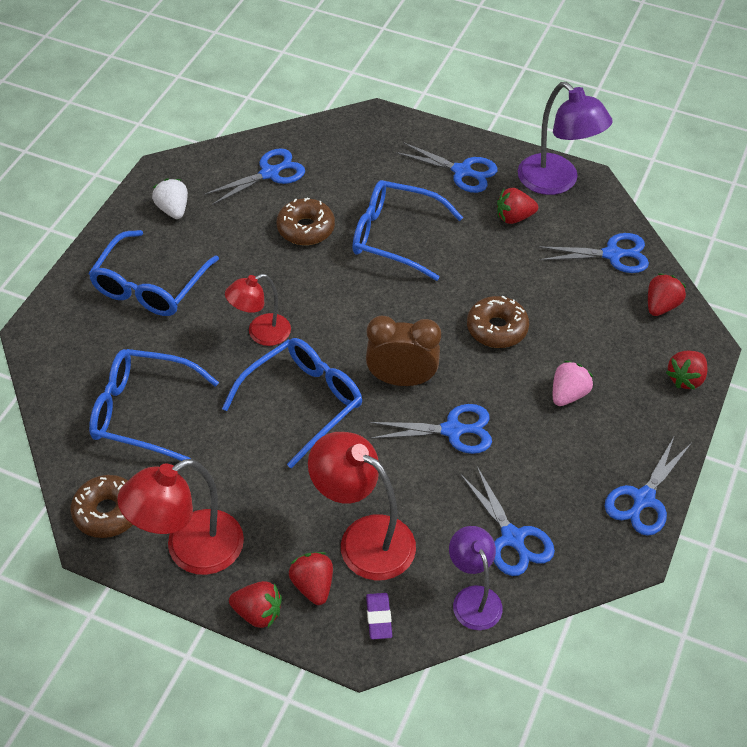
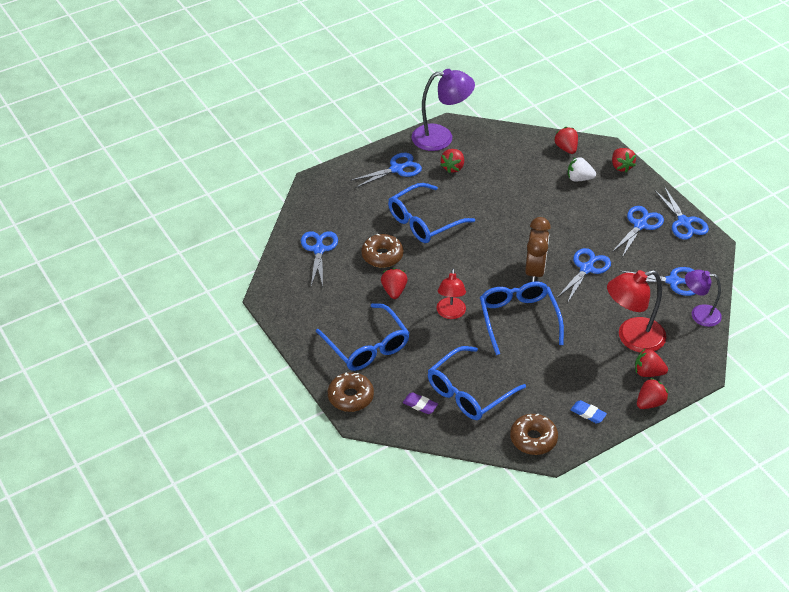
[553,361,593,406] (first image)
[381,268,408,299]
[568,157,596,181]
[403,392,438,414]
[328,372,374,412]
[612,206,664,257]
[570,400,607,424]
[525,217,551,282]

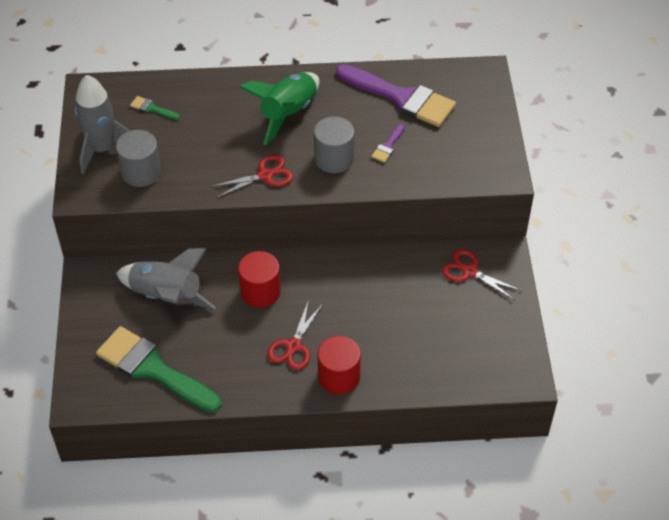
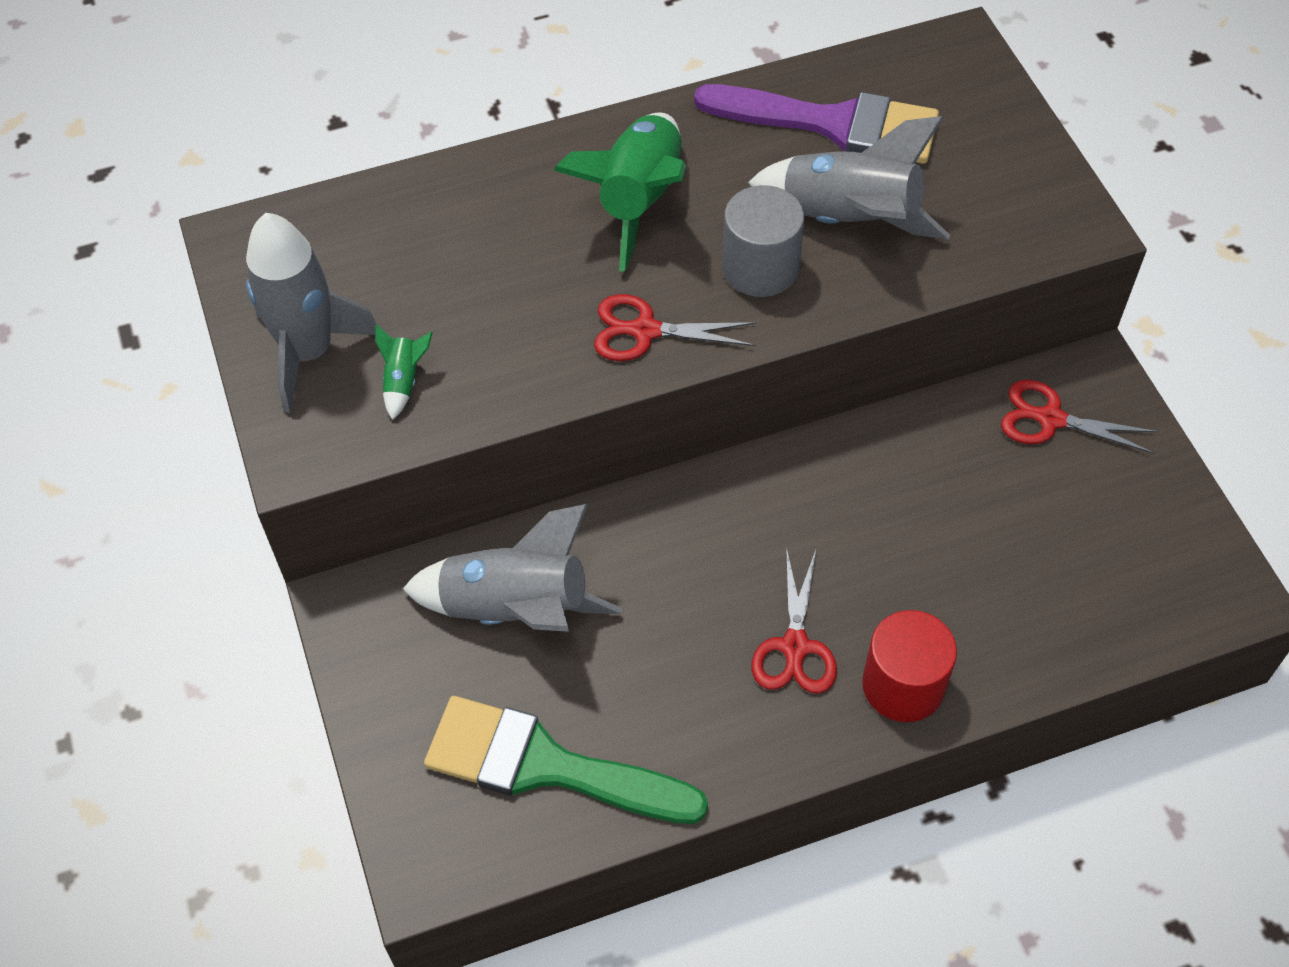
[130,96,180,120] (first image)
[238,251,281,308] (first image)
[375,325,433,420]
[748,116,950,240]
[594,294,756,361]

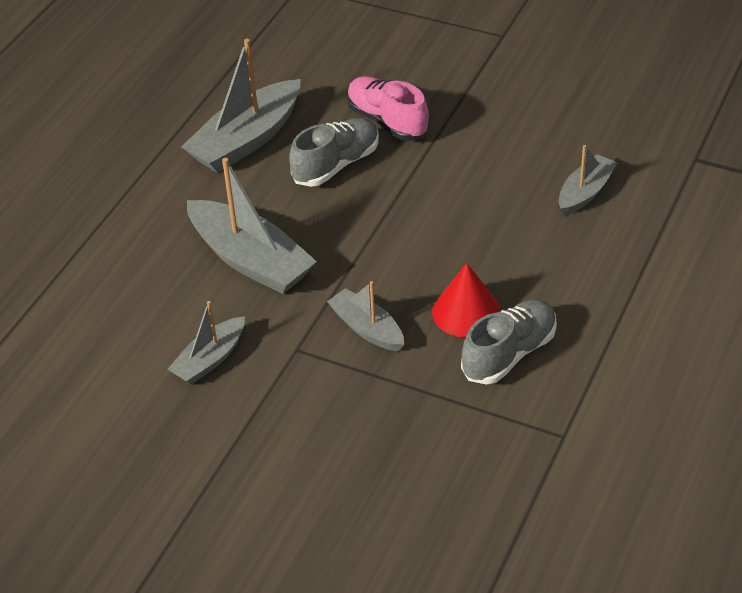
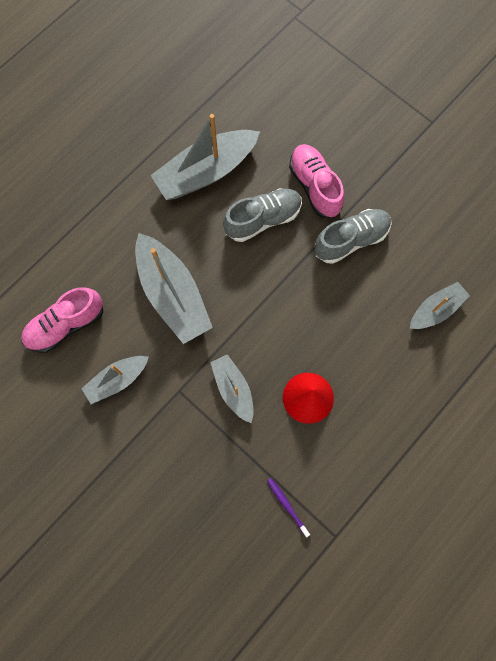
[21,287,103,353]
[267,478,310,537]
[315,209,392,264]

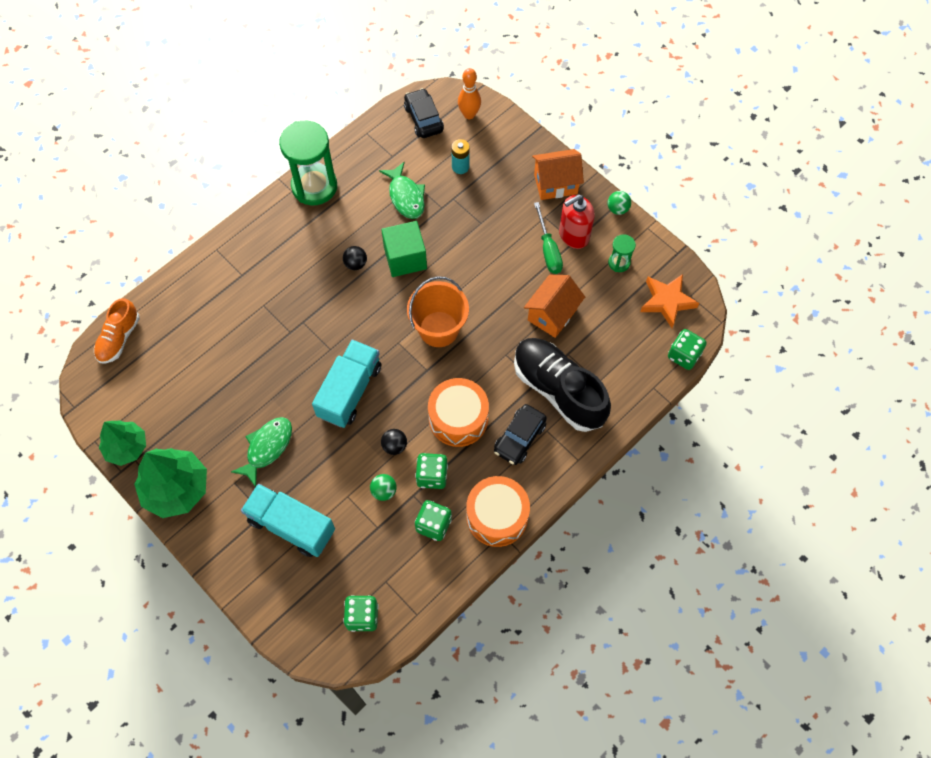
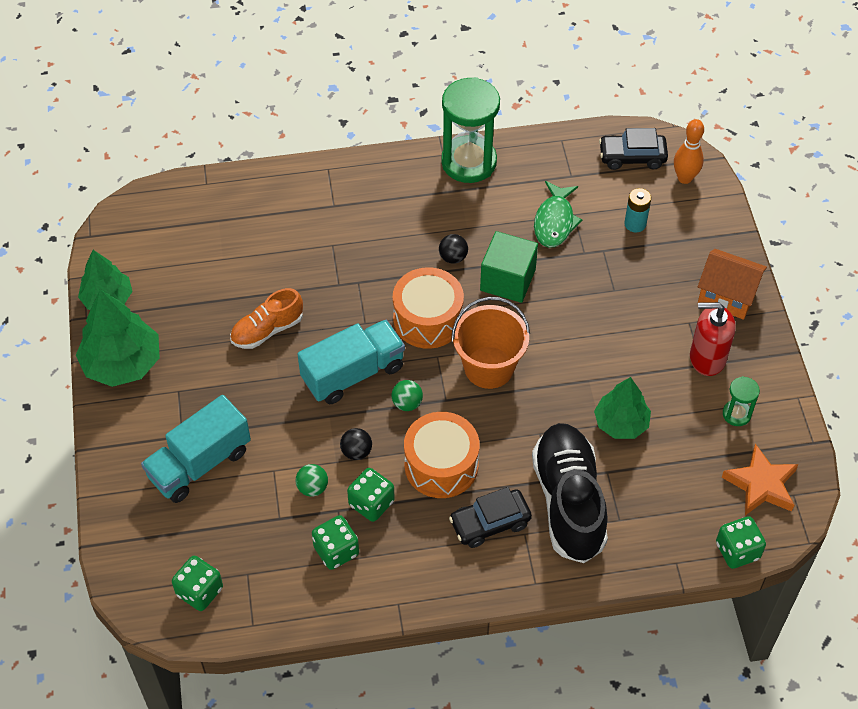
[231,417,292,487] (first image)
[534,202,563,274] (first image)
[230,288,303,349]
[393,267,464,349]
[392,380,423,411]
[594,377,651,439]
[141,395,251,503]
[599,128,668,170]

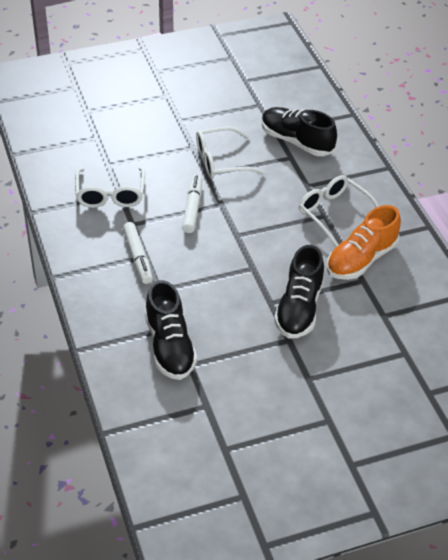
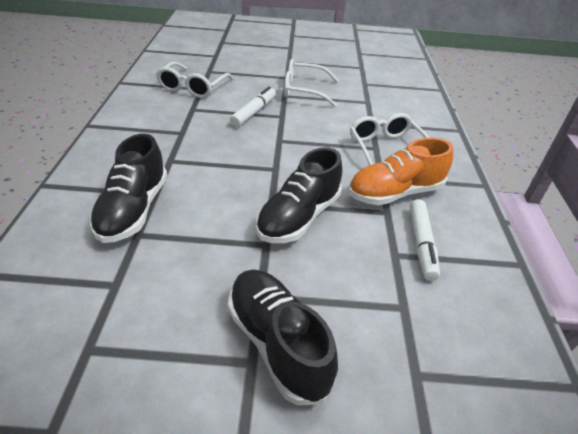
[410,199,440,281]
[228,270,338,405]

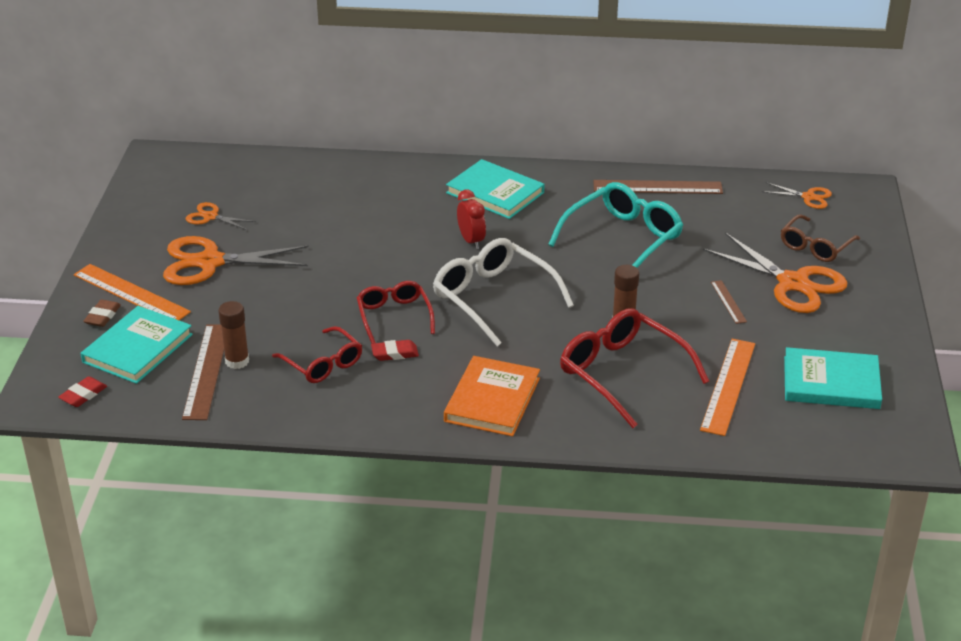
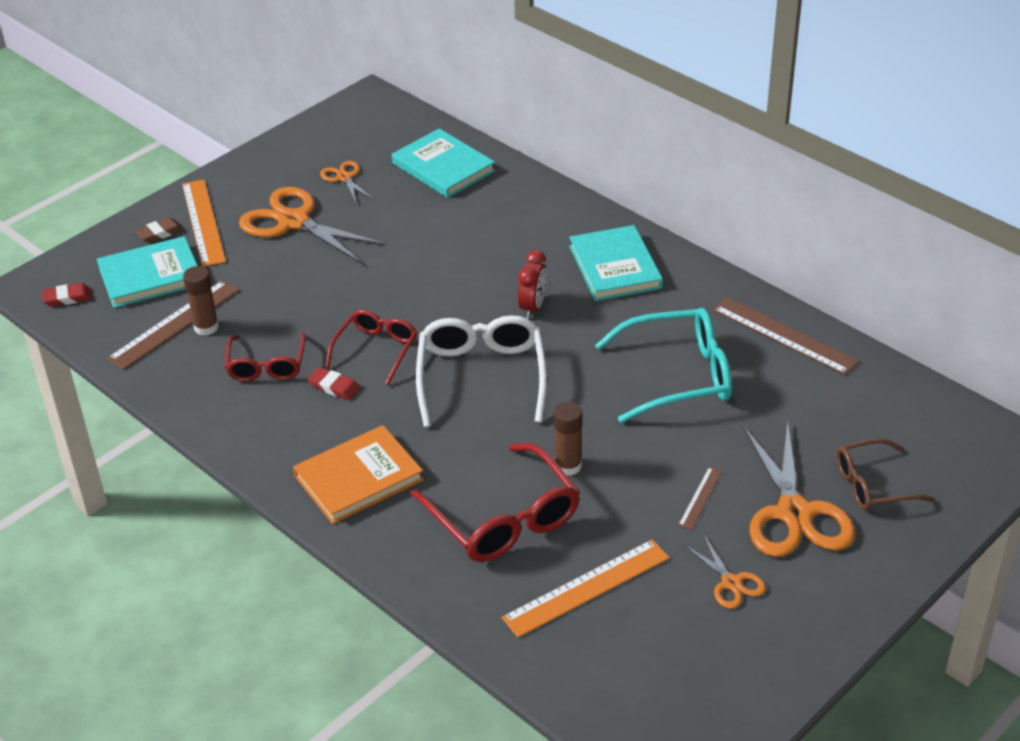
[684,535,766,609]
[392,128,495,198]
[411,443,580,562]

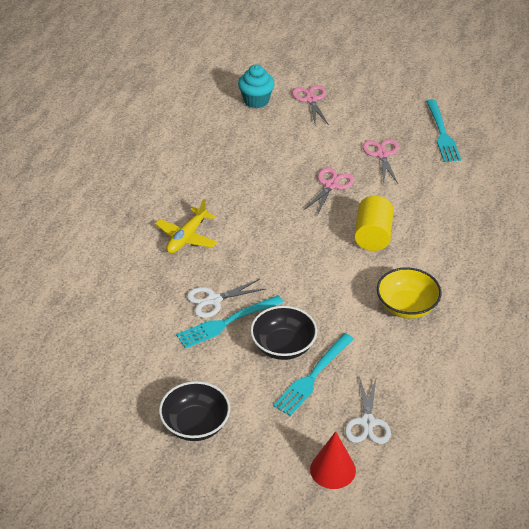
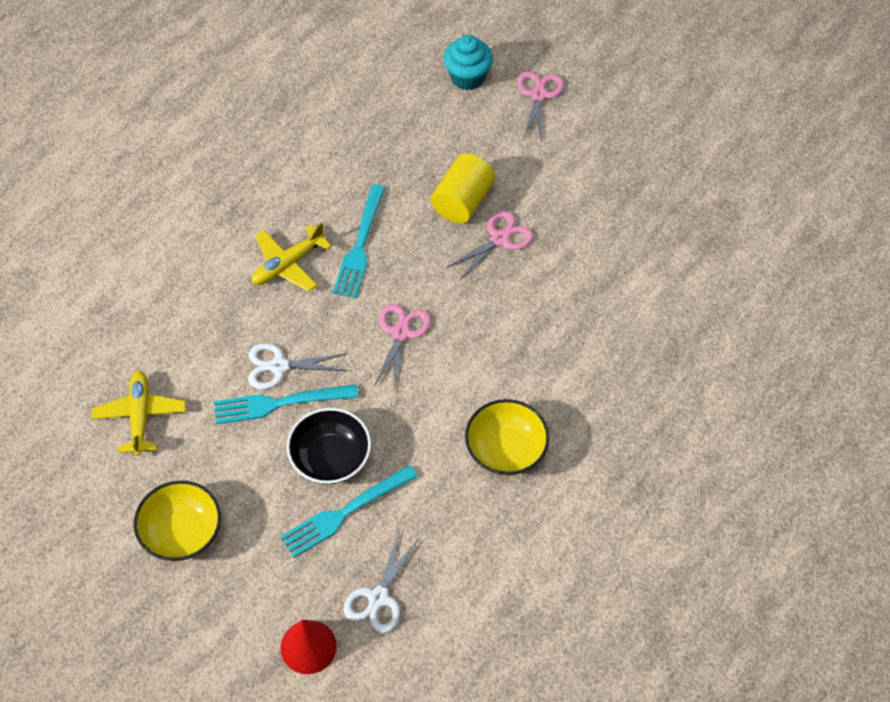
[92,370,186,456]
[431,153,495,224]
[374,304,431,389]
[333,185,385,298]
[134,481,221,561]

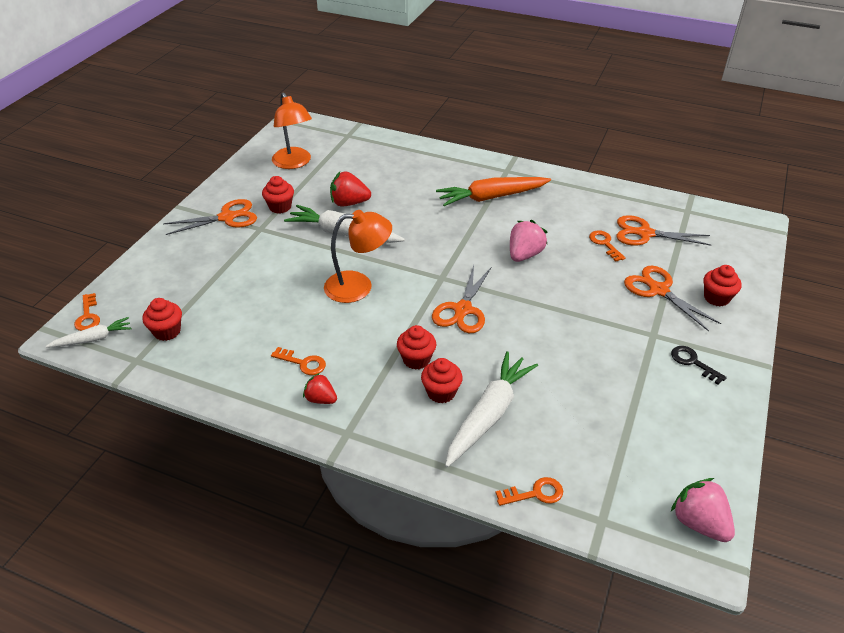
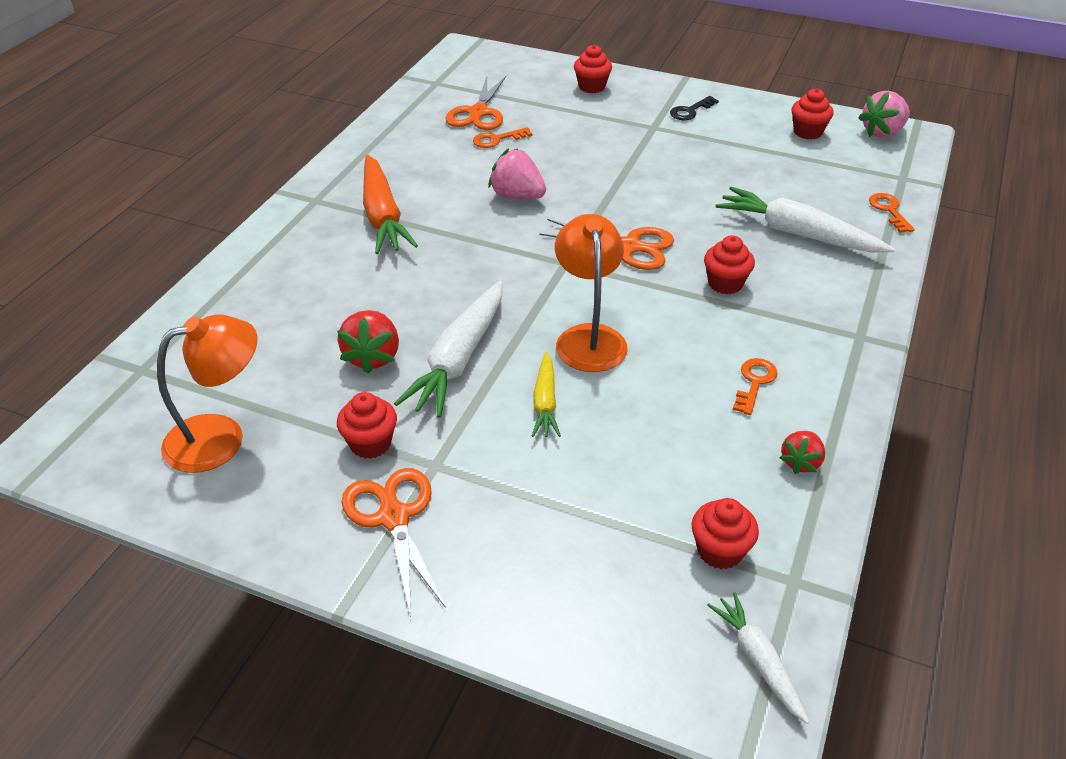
[74,293,100,331] (first image)
[624,265,721,331] (first image)
[532,352,561,437]
[780,431,825,474]
[791,88,834,140]

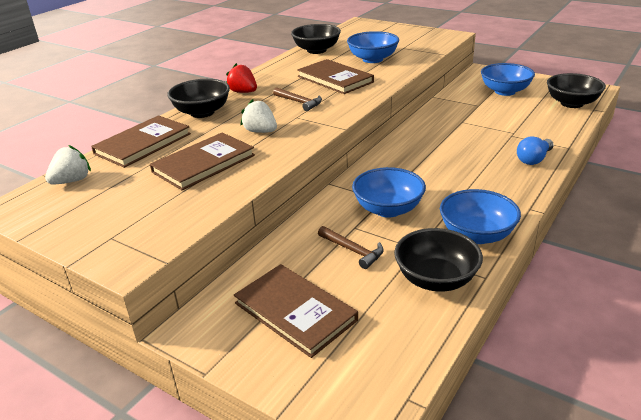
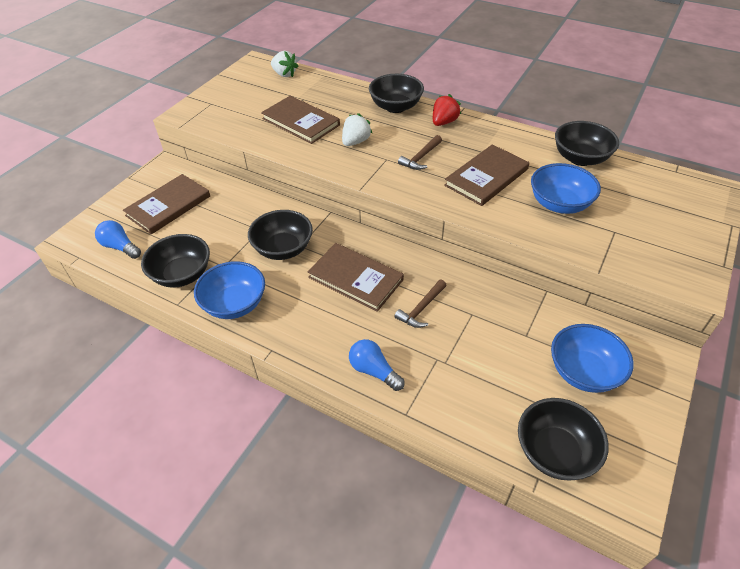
[95,220,141,259]
[308,243,404,312]
[394,279,447,328]
[248,210,313,260]

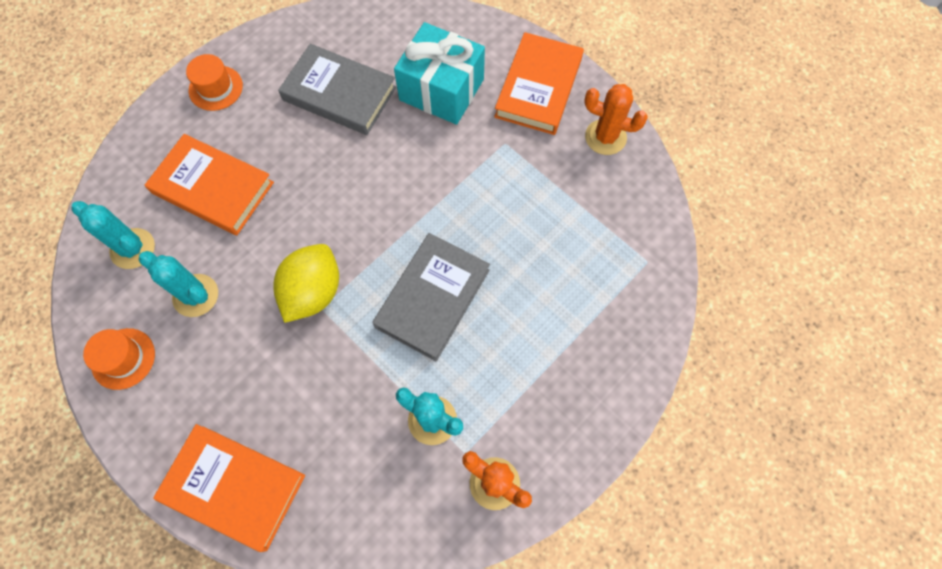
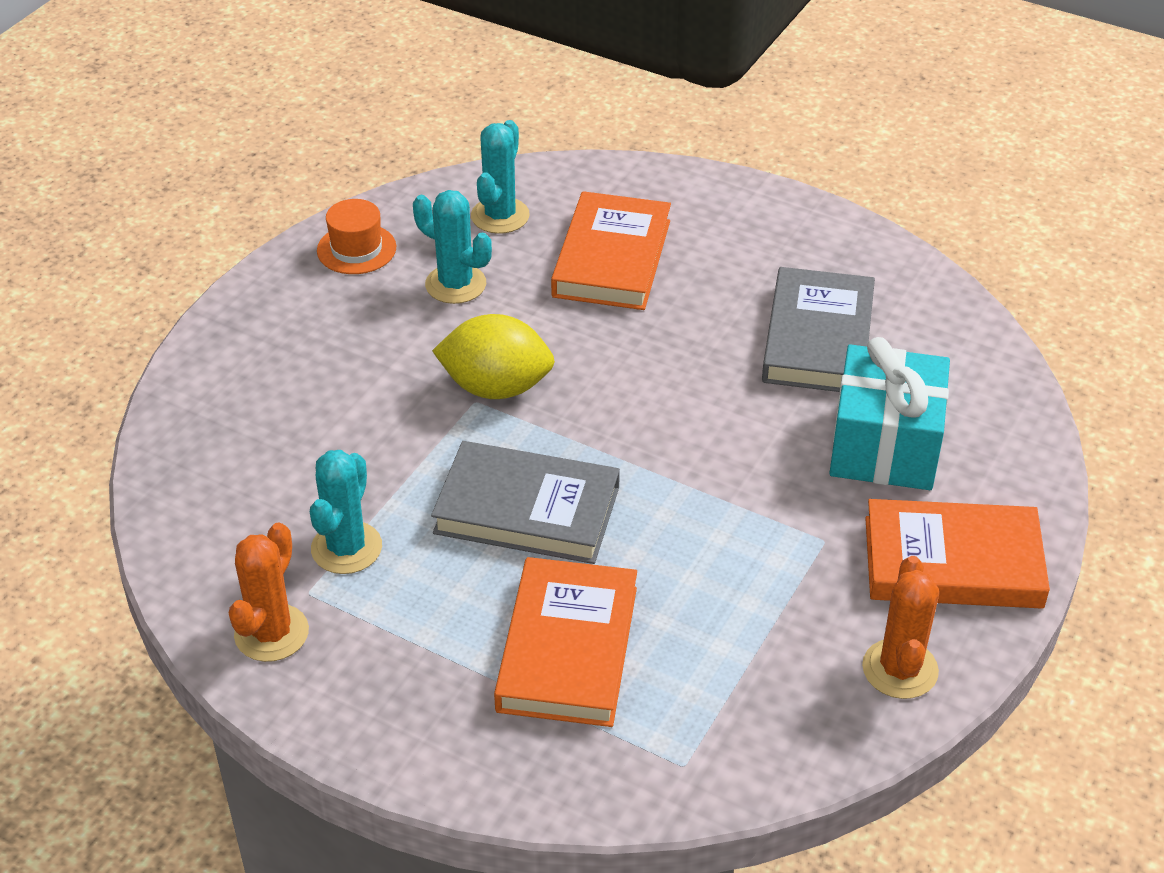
[186,54,243,111] (first image)
[494,557,637,727]
[413,190,492,304]

